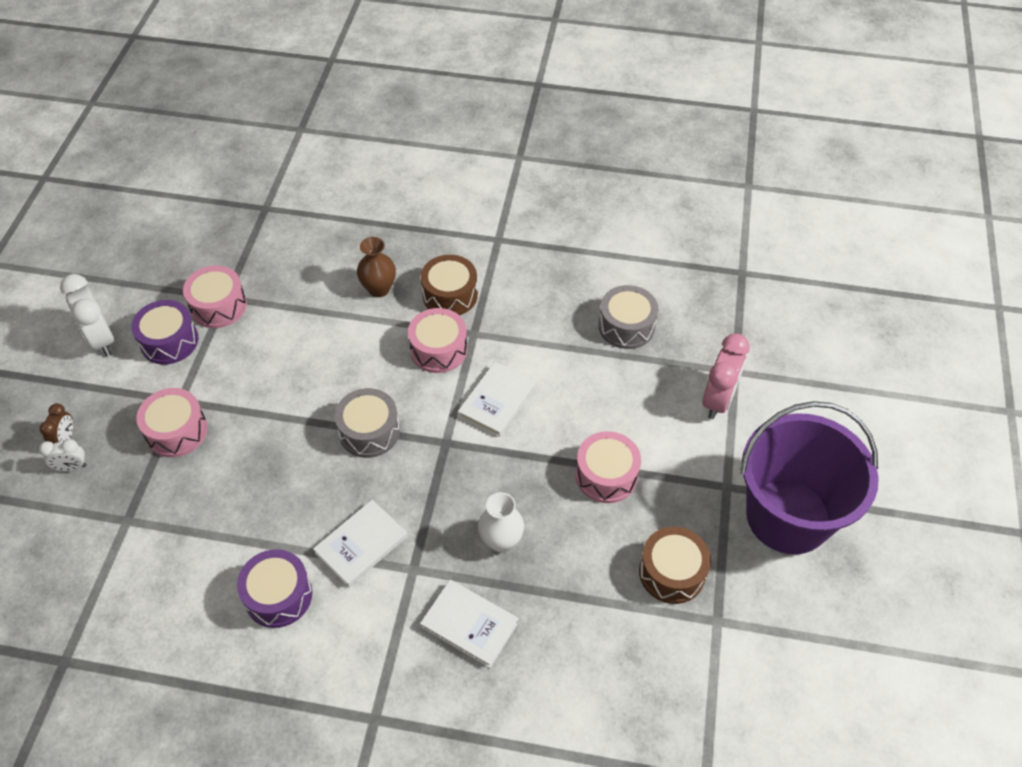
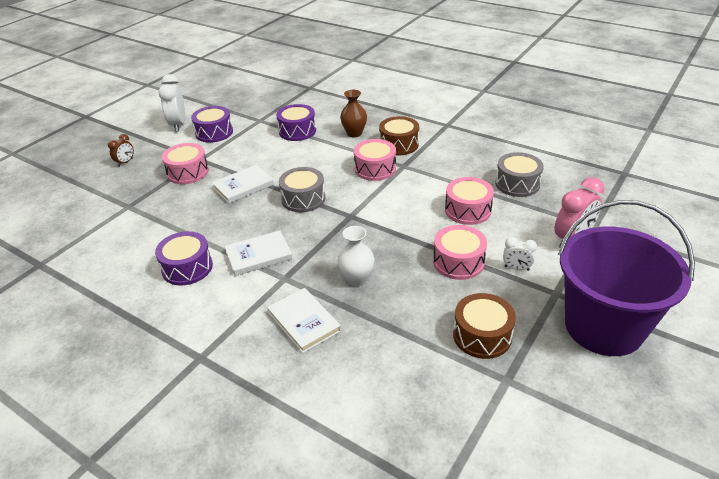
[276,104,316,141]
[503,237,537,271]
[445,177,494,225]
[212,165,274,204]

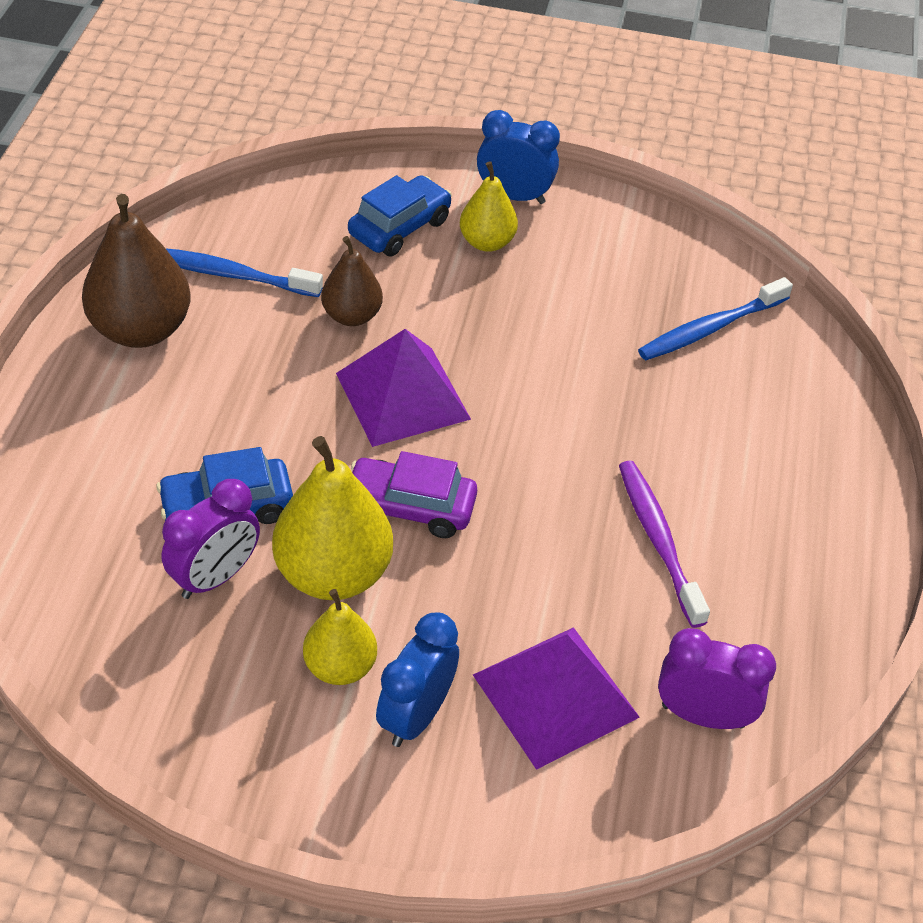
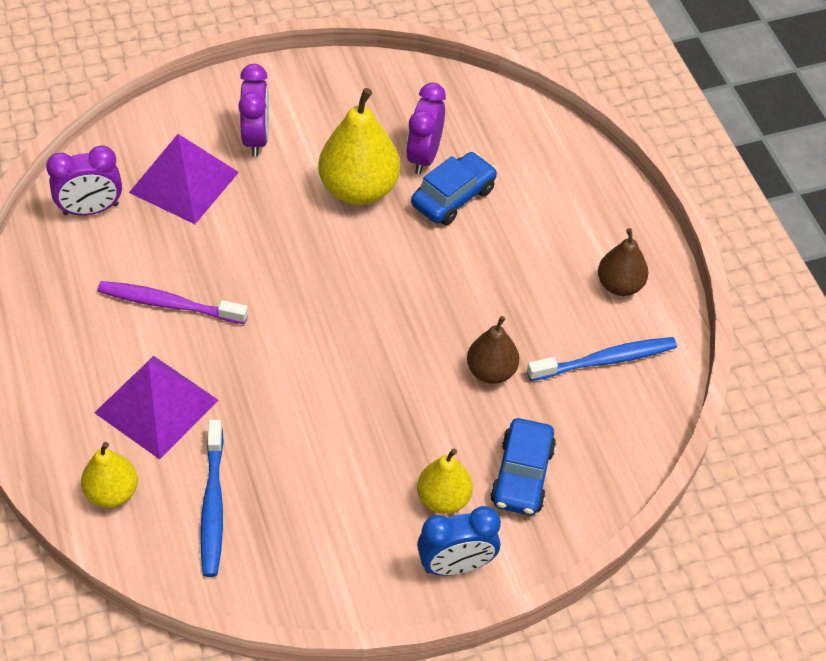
[351,451,477,538] (first image)
[81,442,138,508]
[94,356,218,459]
[238,64,269,157]
[97,281,248,324]
[201,420,224,577]
[598,228,648,296]

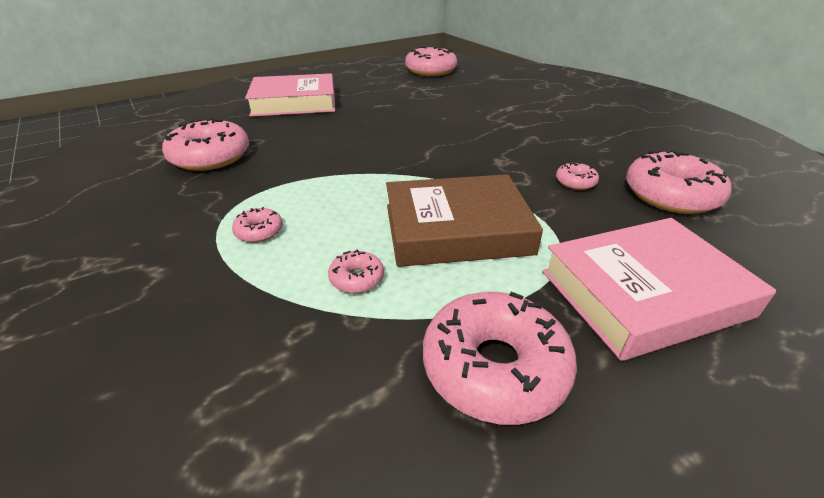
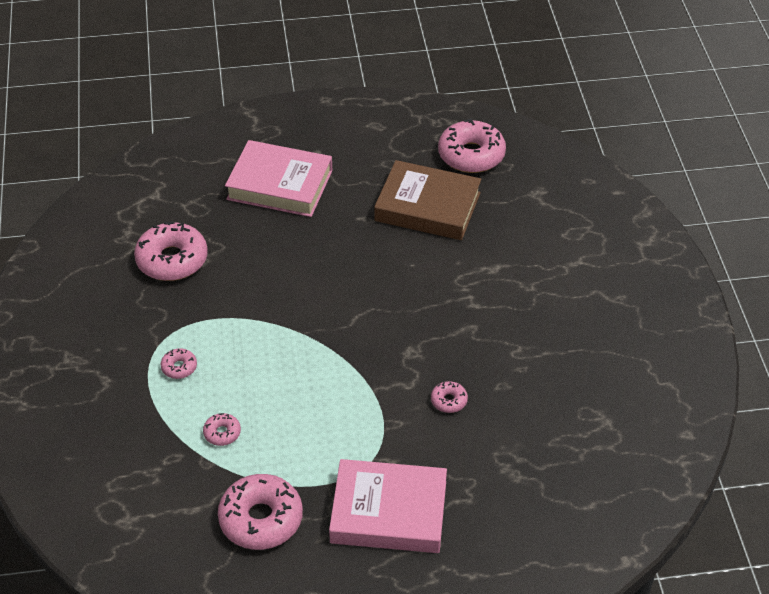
[626,149,732,214] (first image)
[374,160,481,240]

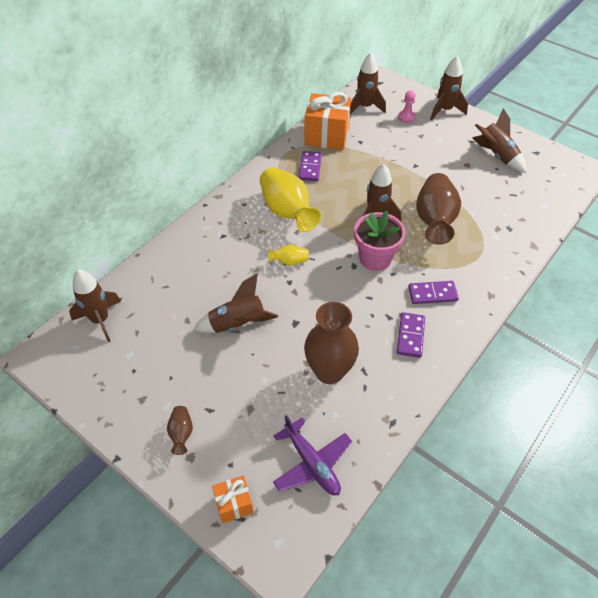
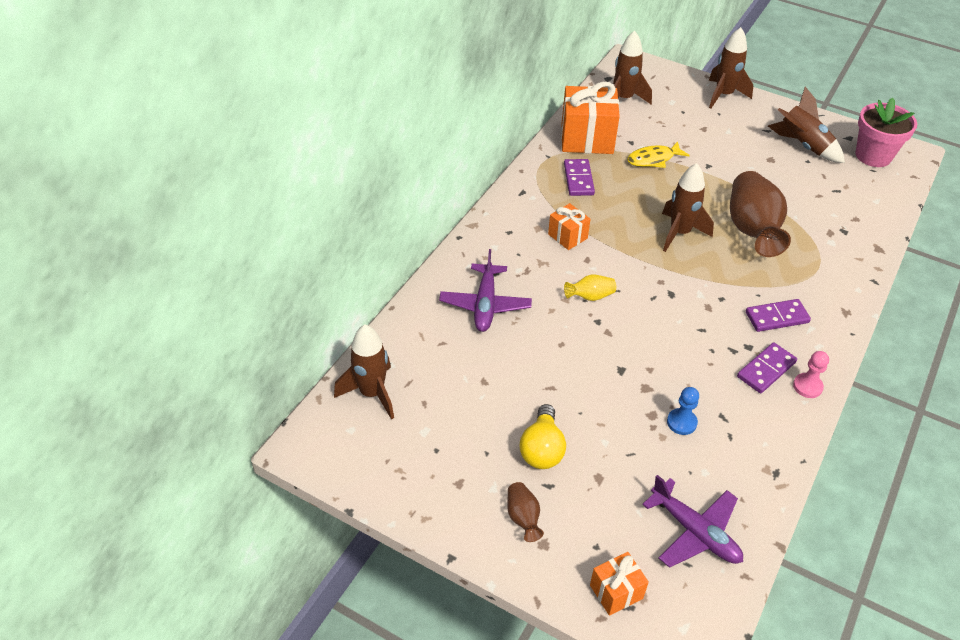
[193,274,278,333] (first image)
[439,249,532,332]
[520,404,566,469]
[627,141,690,168]
[855,98,917,167]
[793,351,829,398]
[548,203,591,250]
[667,387,699,435]
[737,342,797,393]

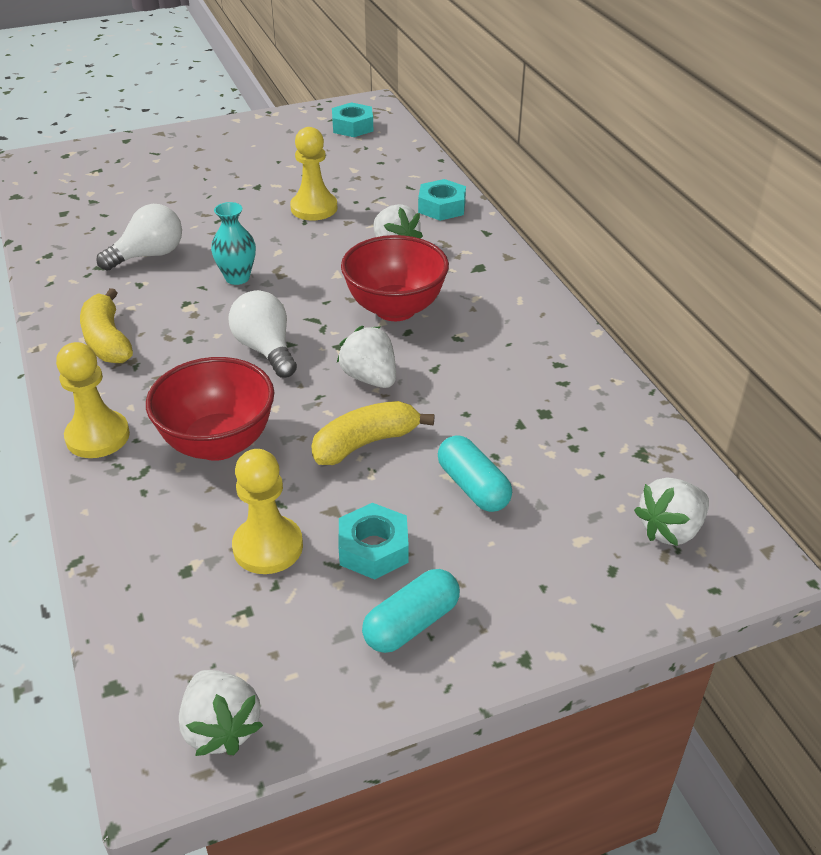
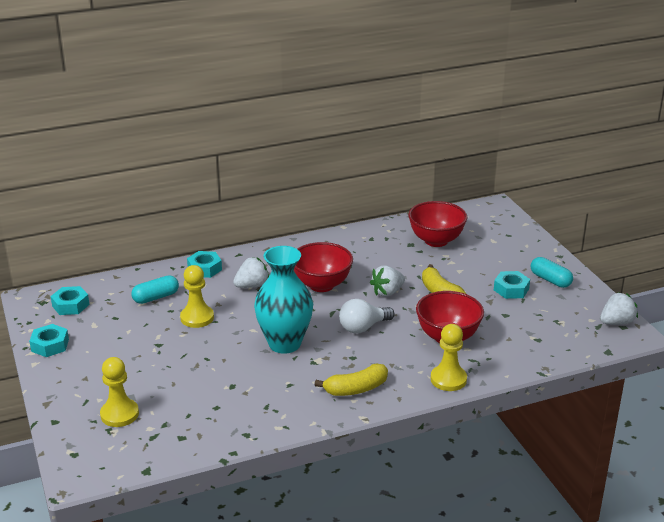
[96,204,182,271] (first image)
[634,478,709,546] (first image)
[29,324,69,357]
[408,201,467,247]
[100,357,139,427]
[131,275,179,304]
[254,246,313,354]

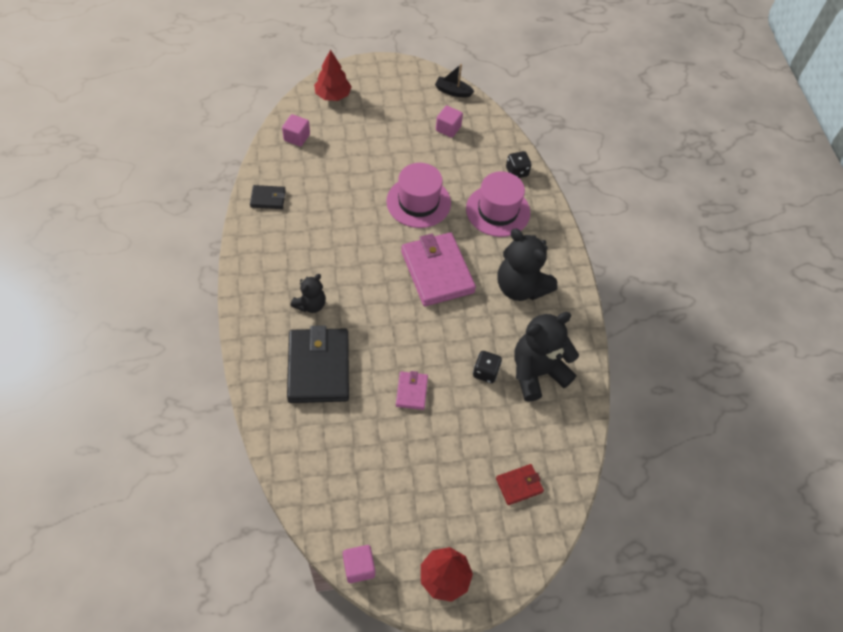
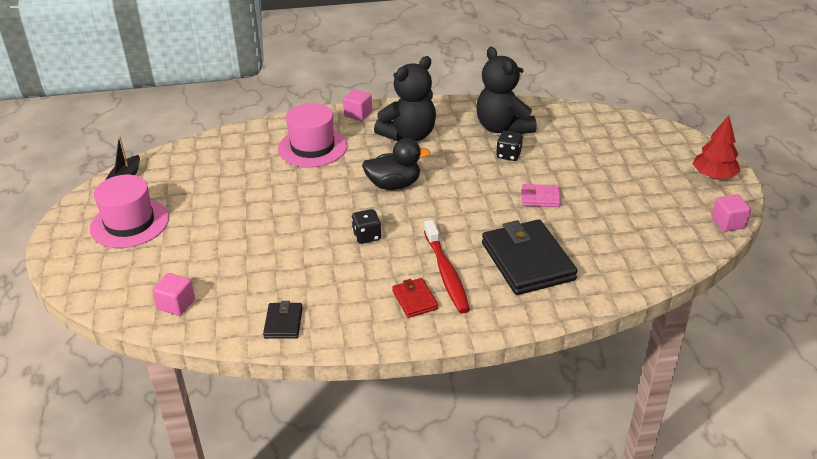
[314,49,352,101] (first image)
[90,175,169,248]
[343,89,372,121]
[392,278,438,318]
[351,209,381,244]
[424,220,470,313]
[362,138,431,190]
[482,219,578,295]

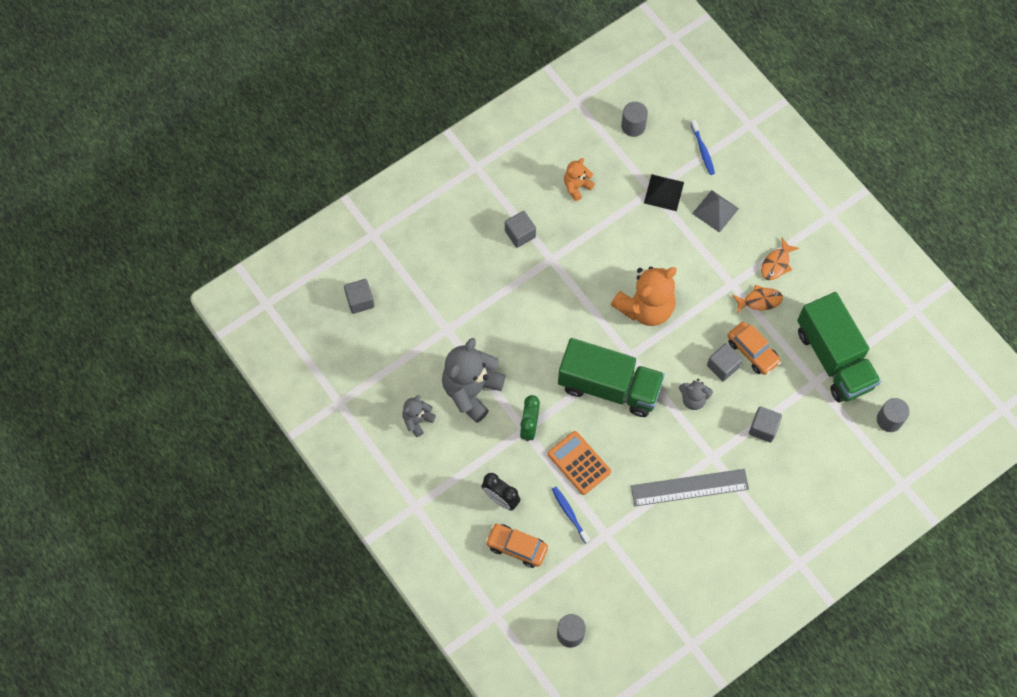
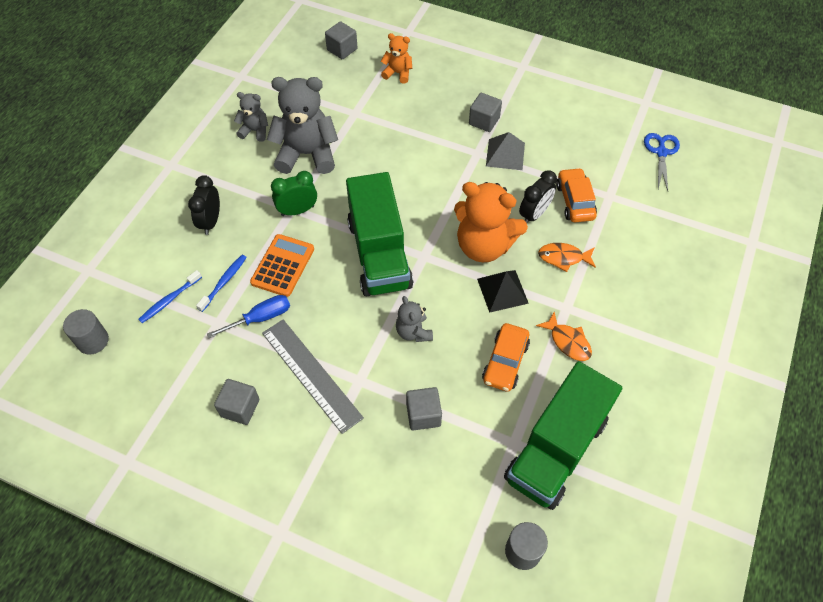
[207,295,290,338]
[519,170,557,223]
[556,168,597,222]
[381,33,412,84]
[477,270,529,313]
[138,270,202,323]
[486,132,525,170]
[214,379,259,425]
[538,243,596,272]
[644,133,680,191]

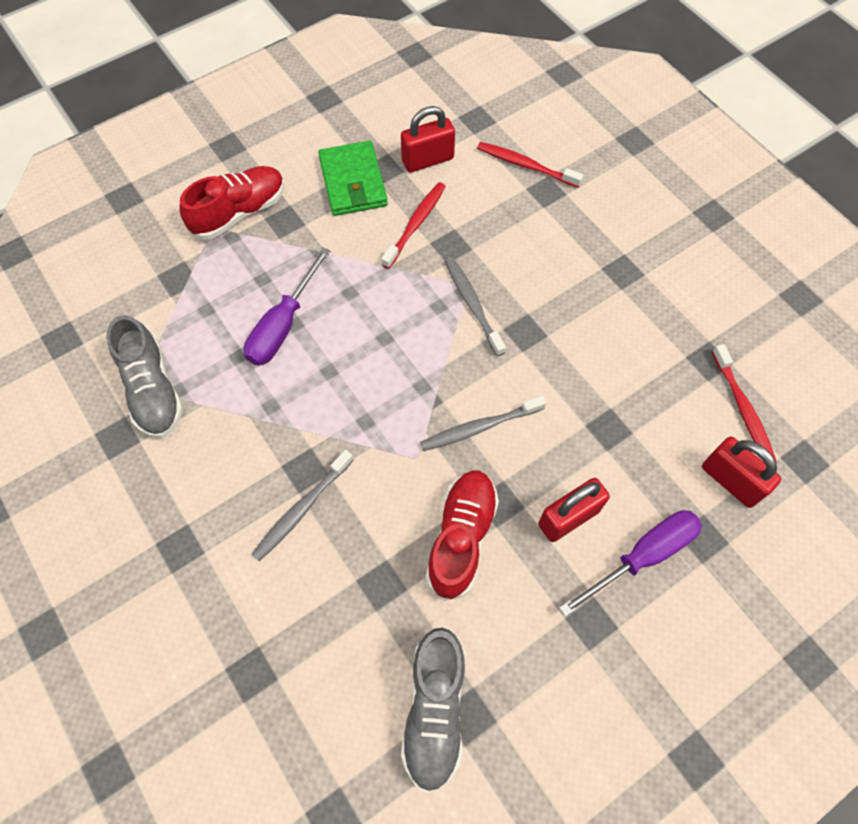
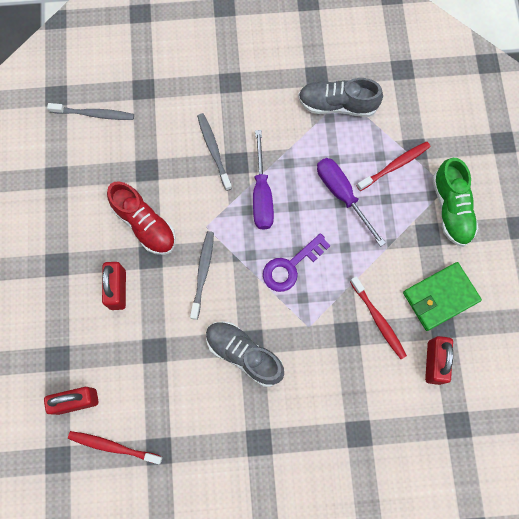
[263,233,330,292]
[206,321,284,387]
[47,103,134,120]
[357,142,430,191]
[253,130,274,230]
[432,158,478,247]
[403,262,482,331]

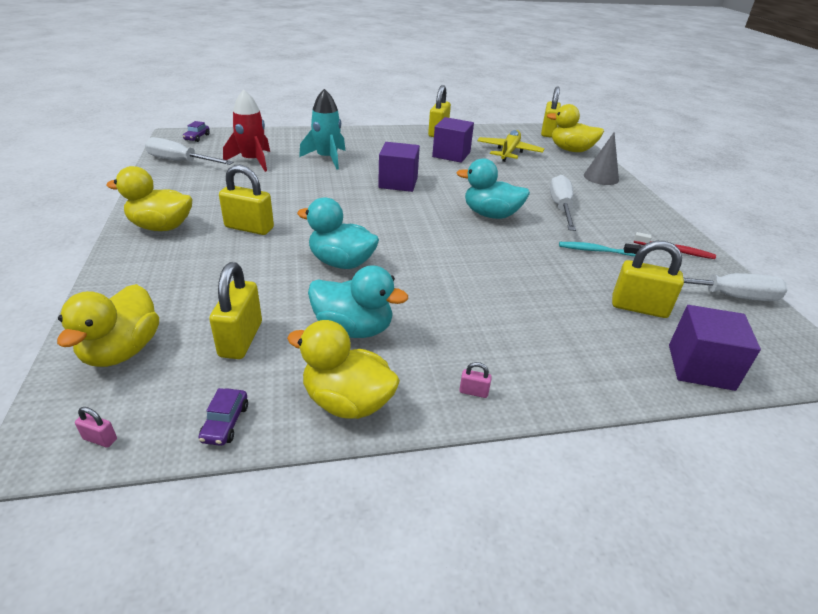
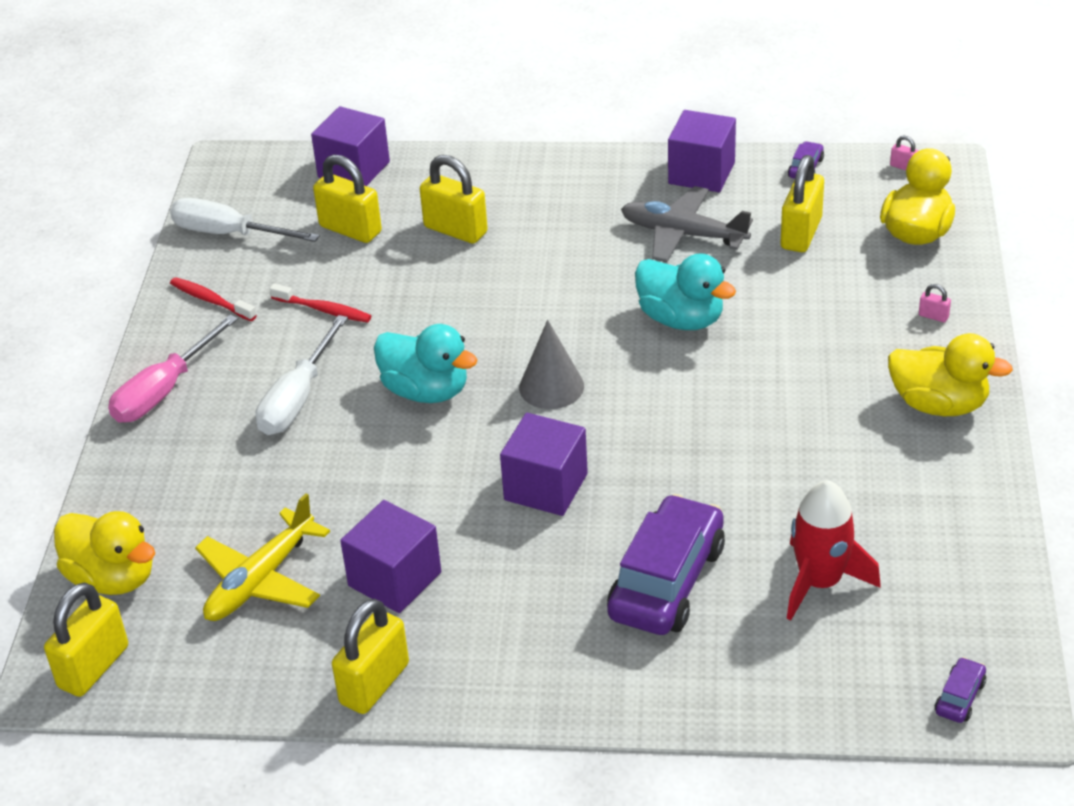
[145,137,234,165] (first image)
[108,314,238,423]
[420,155,488,243]
[919,284,951,322]
[519,320,584,409]
[668,110,736,192]
[607,494,725,635]
[621,186,753,262]
[270,284,371,323]

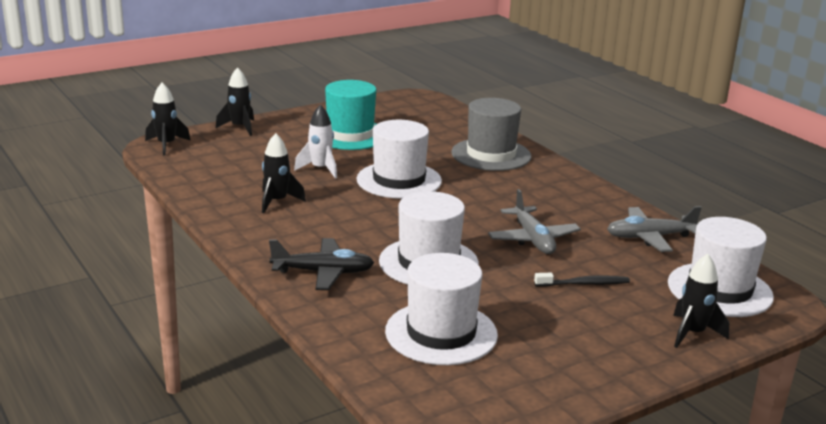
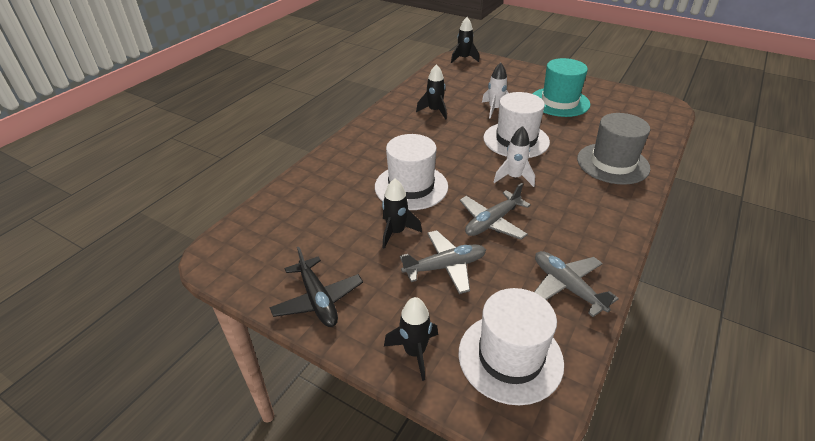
[385,253,498,365] (first image)
[494,126,535,187]
[382,179,422,249]
[269,247,363,327]
[400,230,486,294]

